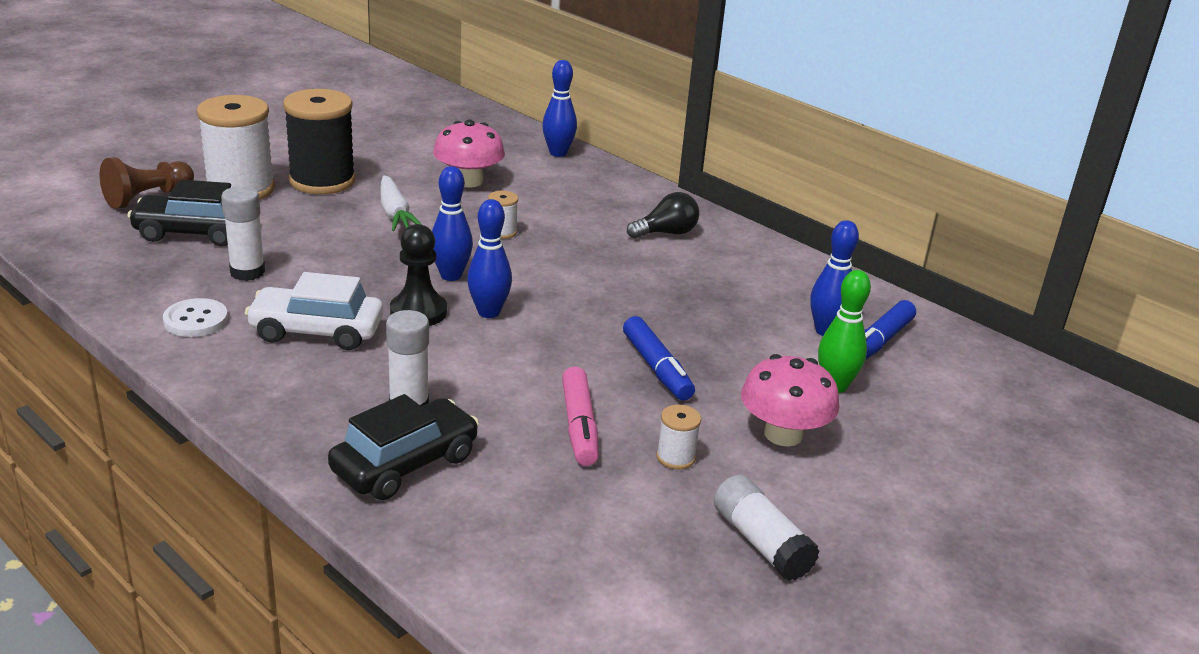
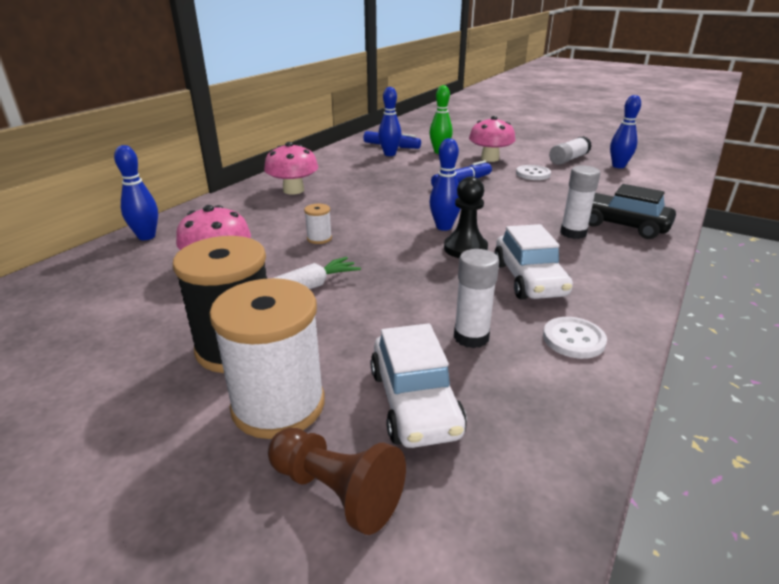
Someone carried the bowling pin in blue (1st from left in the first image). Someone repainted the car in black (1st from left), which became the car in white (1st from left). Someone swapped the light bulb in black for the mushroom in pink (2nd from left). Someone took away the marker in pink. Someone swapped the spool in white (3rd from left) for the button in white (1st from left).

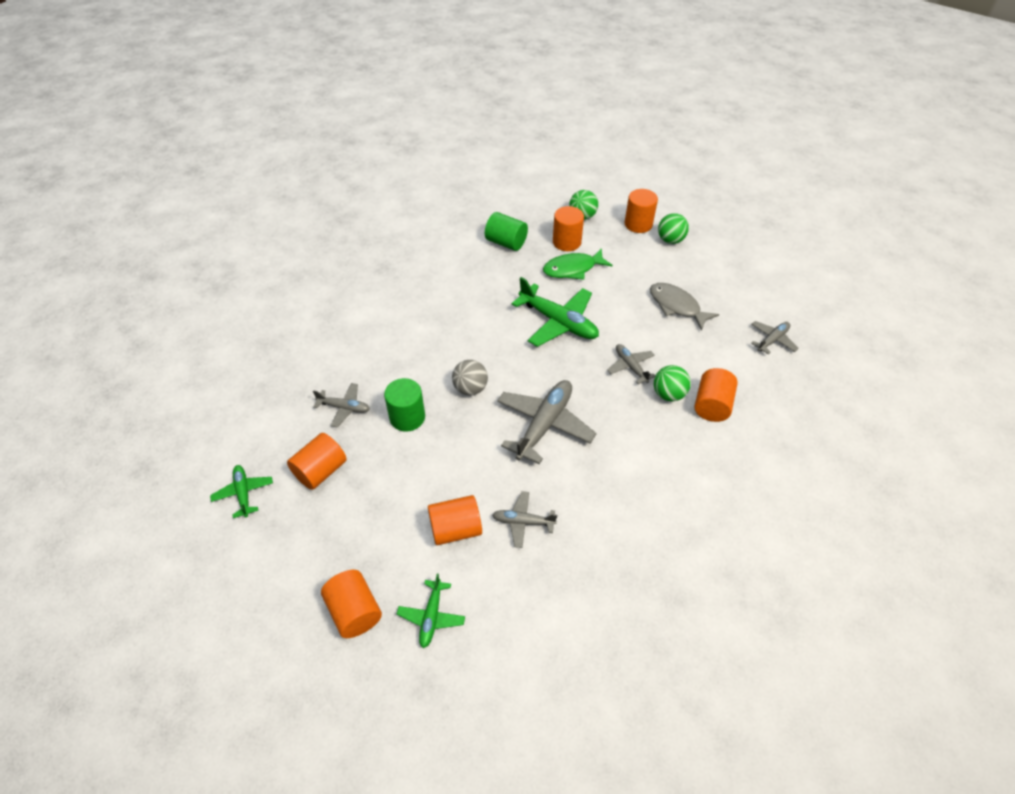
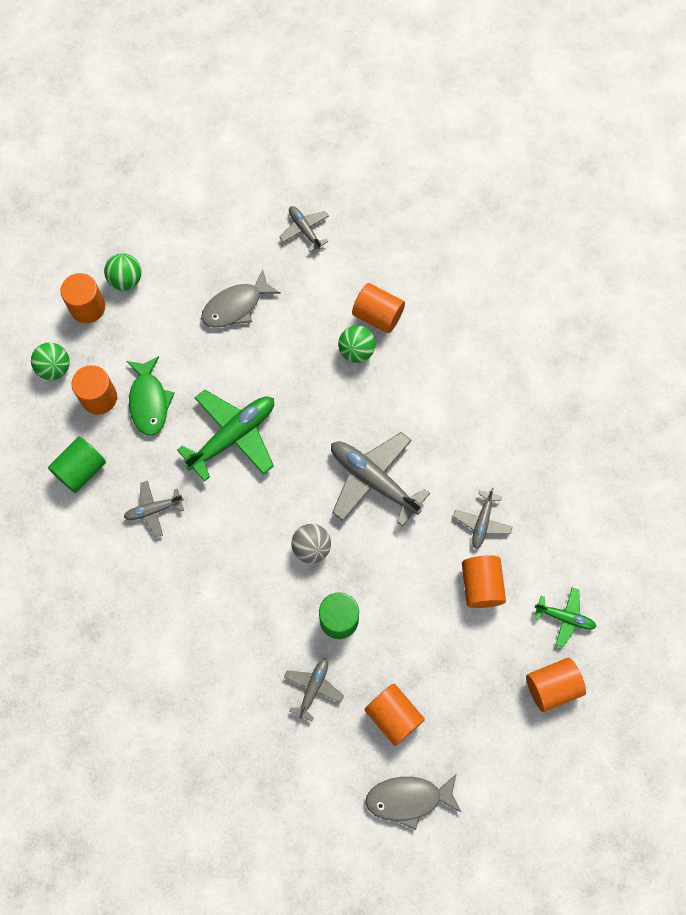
Someone carried the plane in grey (4th from left in the first image). Someone swapped the plane in green (1st from left) for the fish in grey (2nd from left).

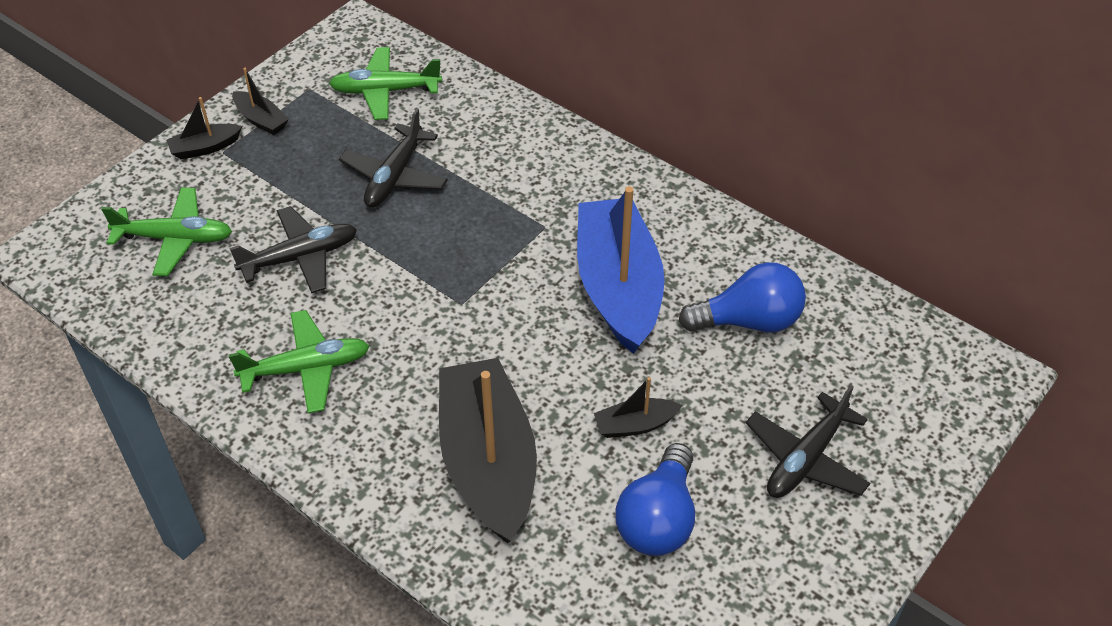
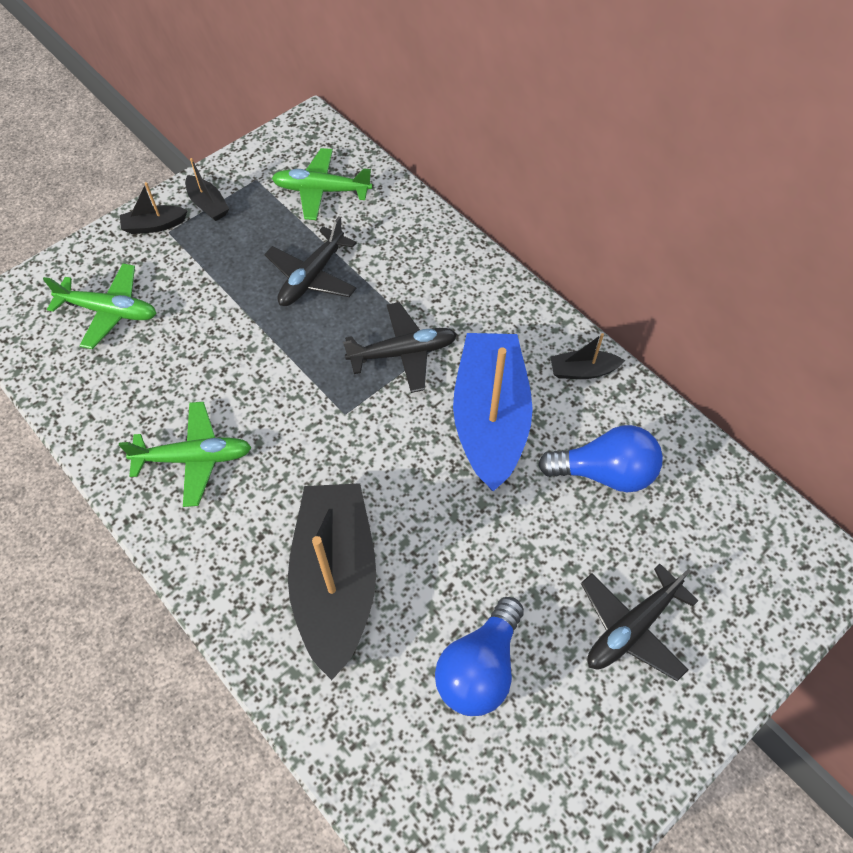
Someone carried the plane in black (1st from left in the first image). Someone carried the boat in black (4th from left).

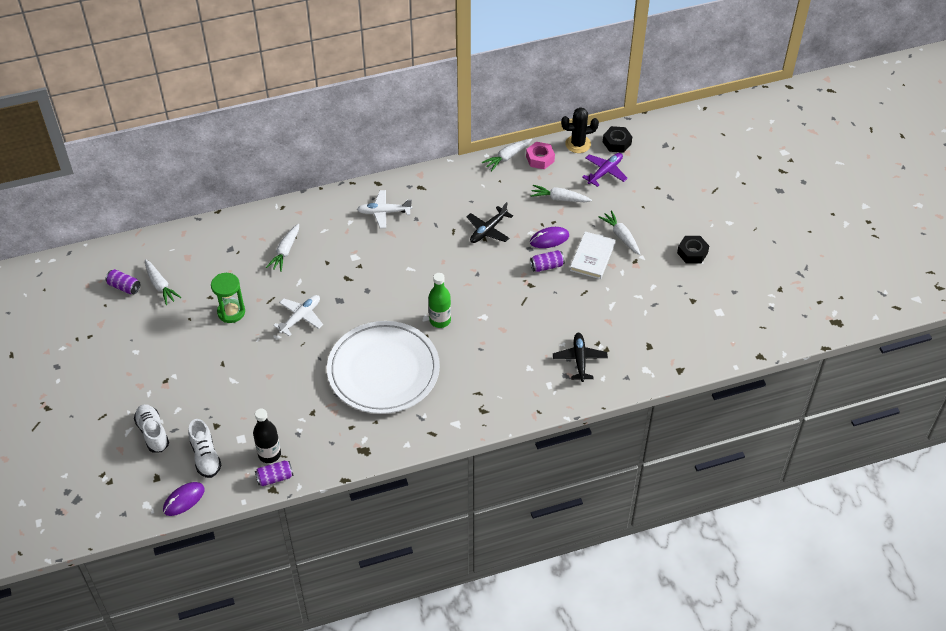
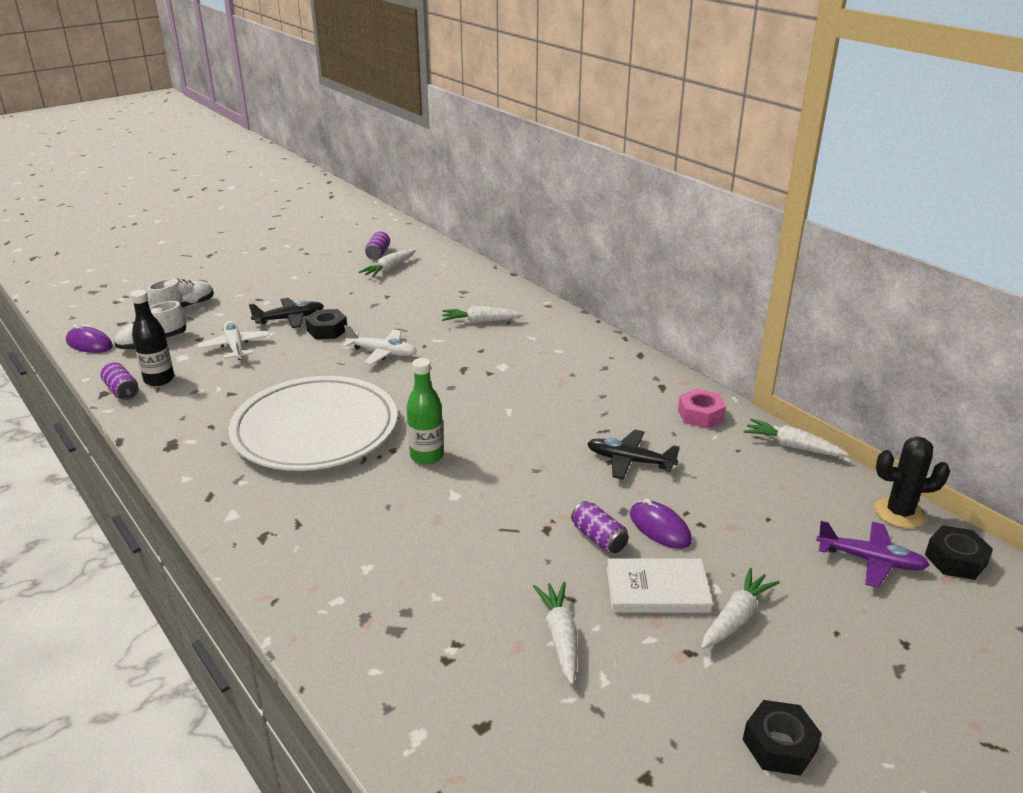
Someone rotated the cactus in black by 60 degrees counterclockwise. Someone carried the nut in pink. Someone carried the carrot in white (4th from left in the first image). Someone carried the plane in white (2nd from left in the first image). Someone took away the hourglass in green. Someone carried the plane in black (2nd from left in the first image). Someone put down the nut in black (1st from left).

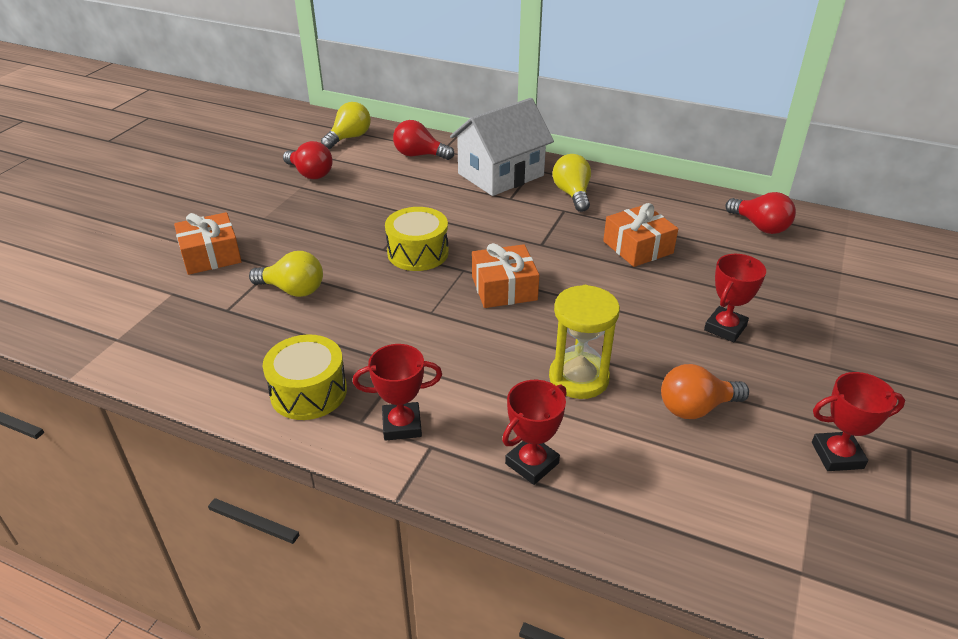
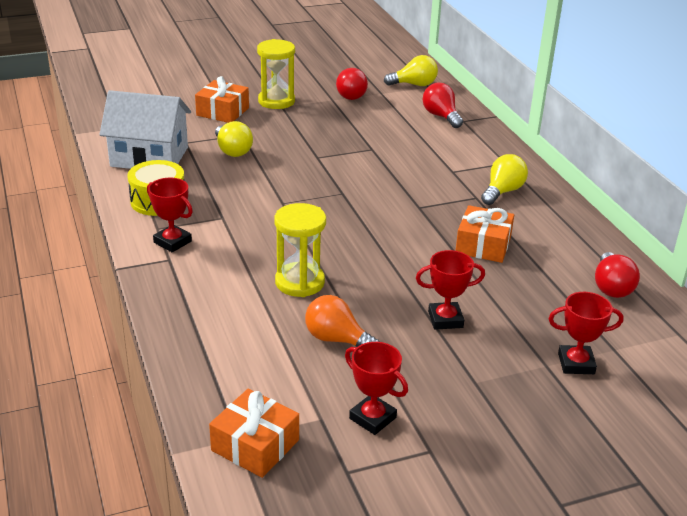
Someone carried the house in white. Someone took away the drum in yellow (2nd from left). Someone carried the gift in orange (2nd from left). Someone carried the trophy in red (2nd from left in the first image). Someone put down the hourglass in yellow (1st from left).

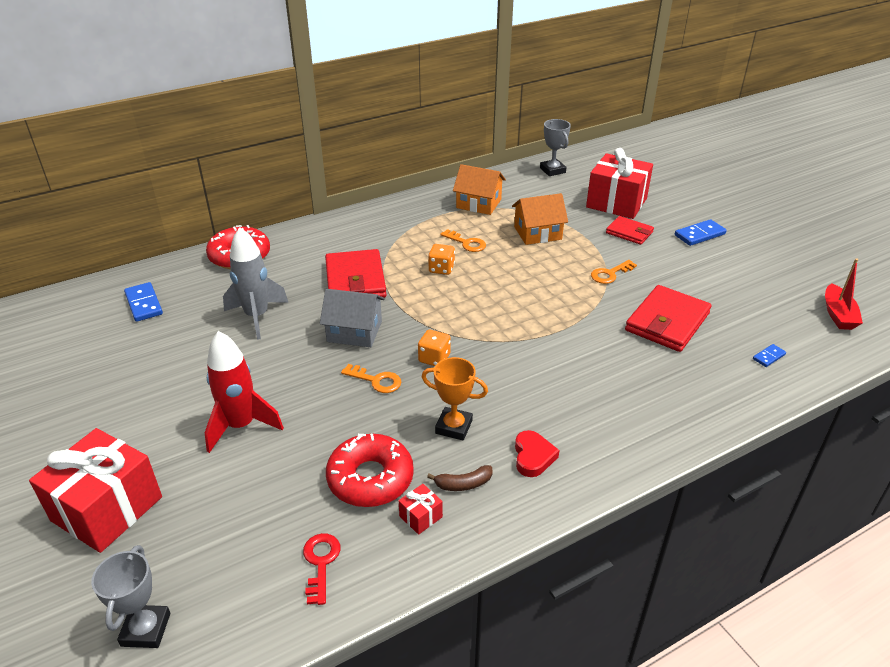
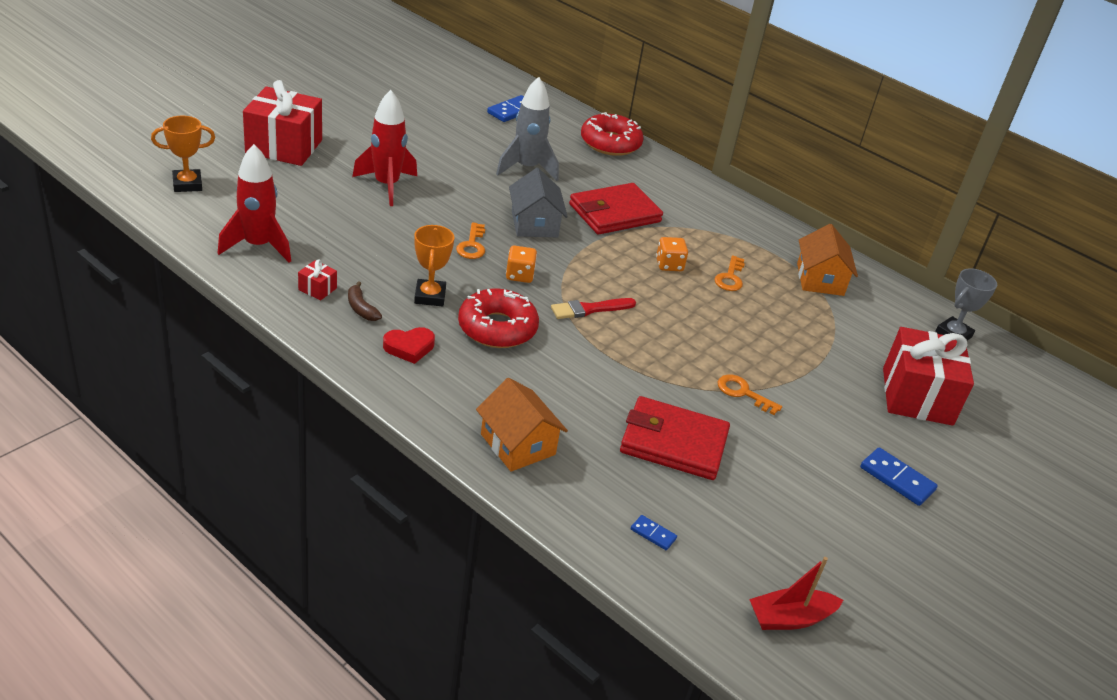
Someone carried the house in orange (2nd from left in the first image). Someone took away the wallet in red (2nd from left). Someone carried the donut in red (2nd from left in the first image). Someone swapped the key in red for the rocket in red (1st from left). Someone repainted the trophy in grey (1st from left), which became the trophy in orange (1st from left). Someone put down the brush in red.

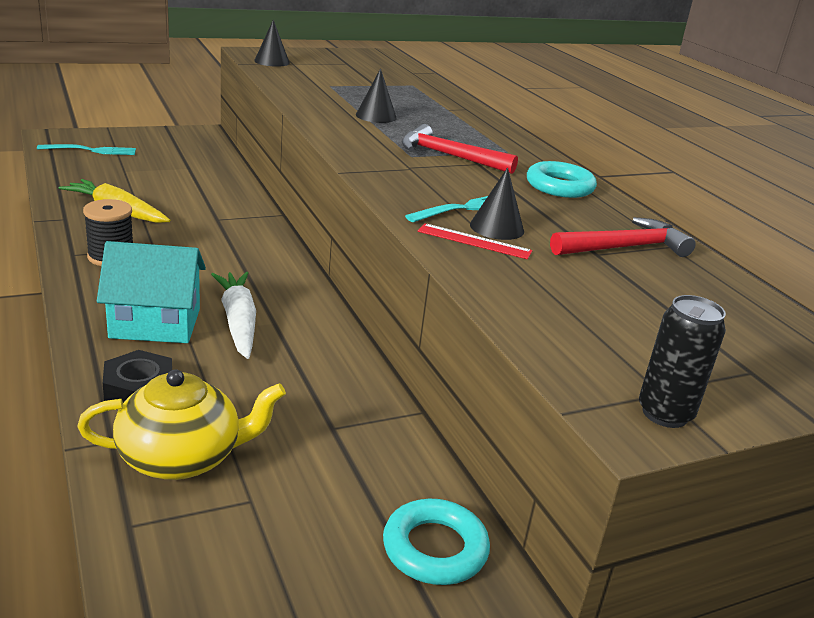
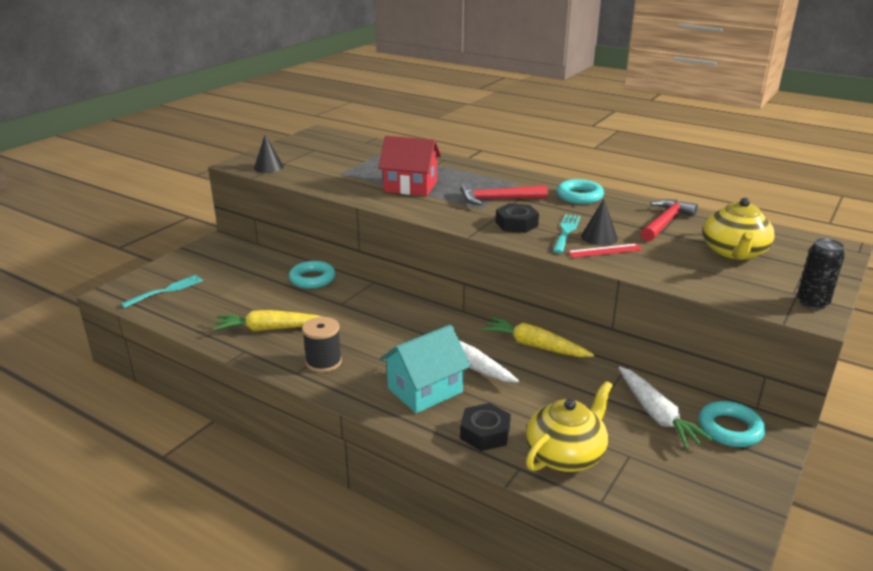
Someone swapped the cone in black (2nd from left) for the house in red. Someone put down the teapot in yellow (2nd from left). Someone put down the nut in black (2nd from left). Someone put down the ring in turquoise (1st from left). Someone put down the carrot in yellow (2nd from left). Someone put down the carrot in white (2nd from left).

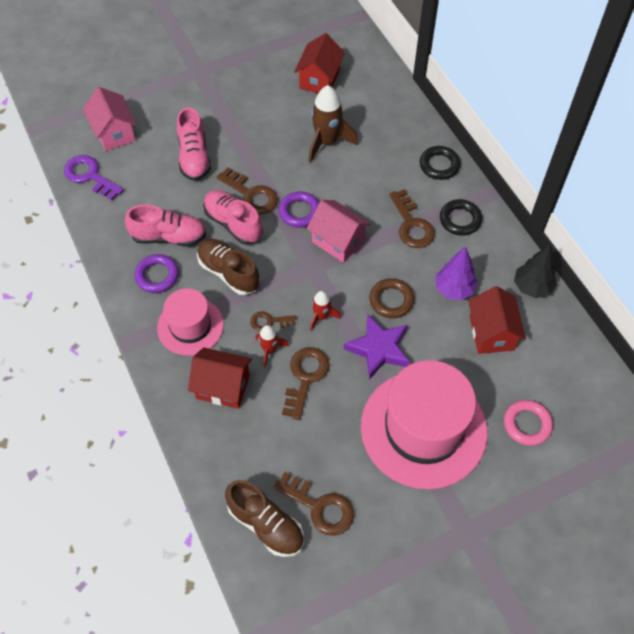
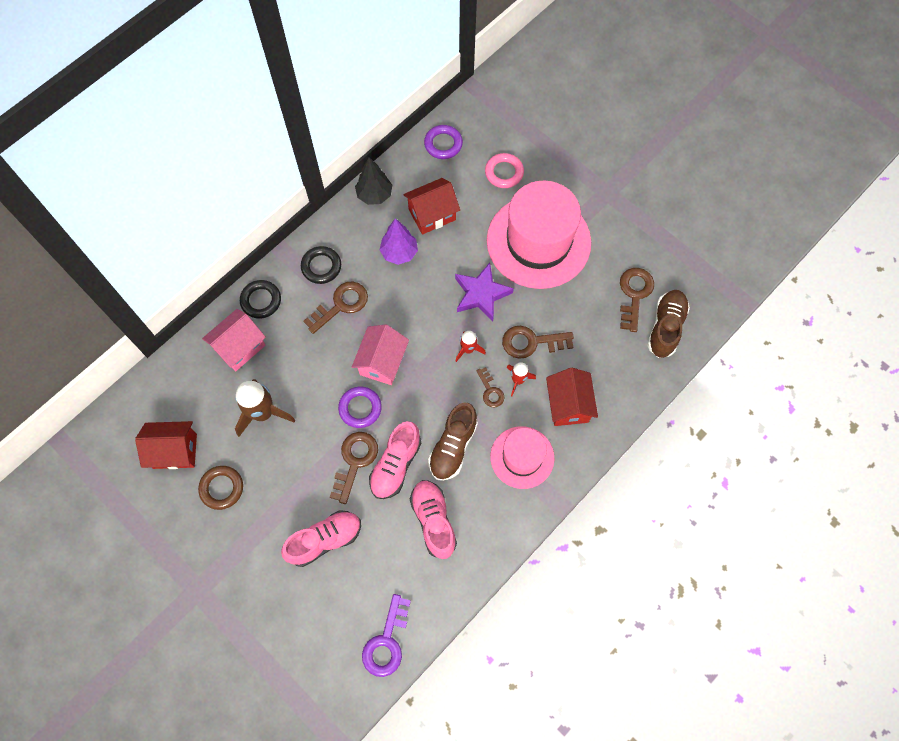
Someone carried the house in pink (1st from left). Someone carried the ring in purple (1st from left in the first image). Someone carried the ring in brown.

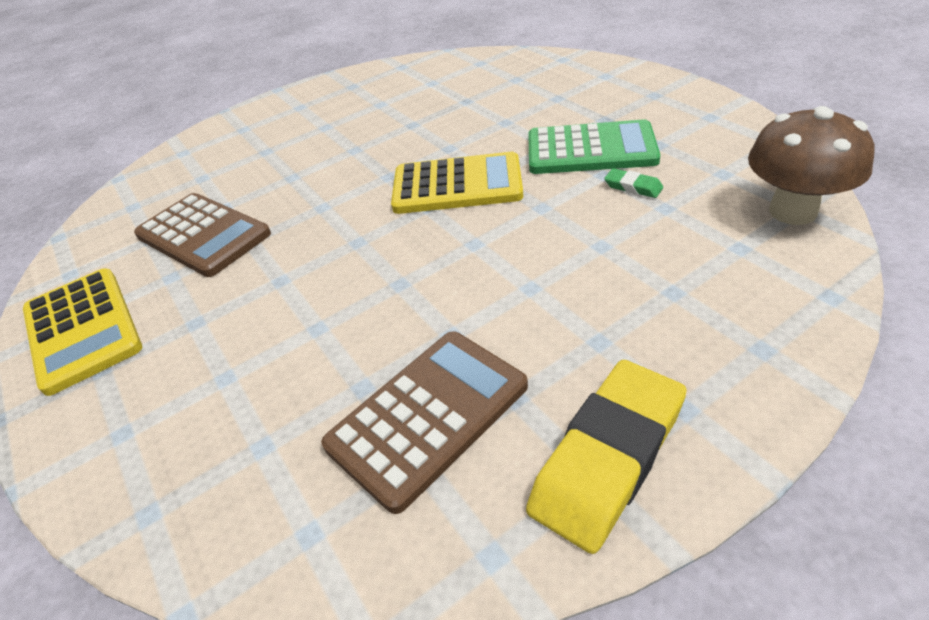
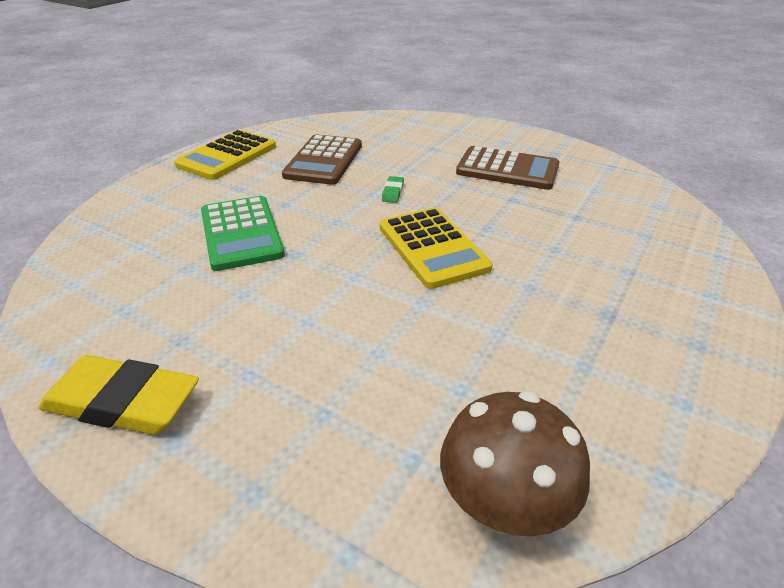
Someone carried the calculator in green. Someone carried the eraser in green. Someone carried the calculator in brown (2nd from left).

